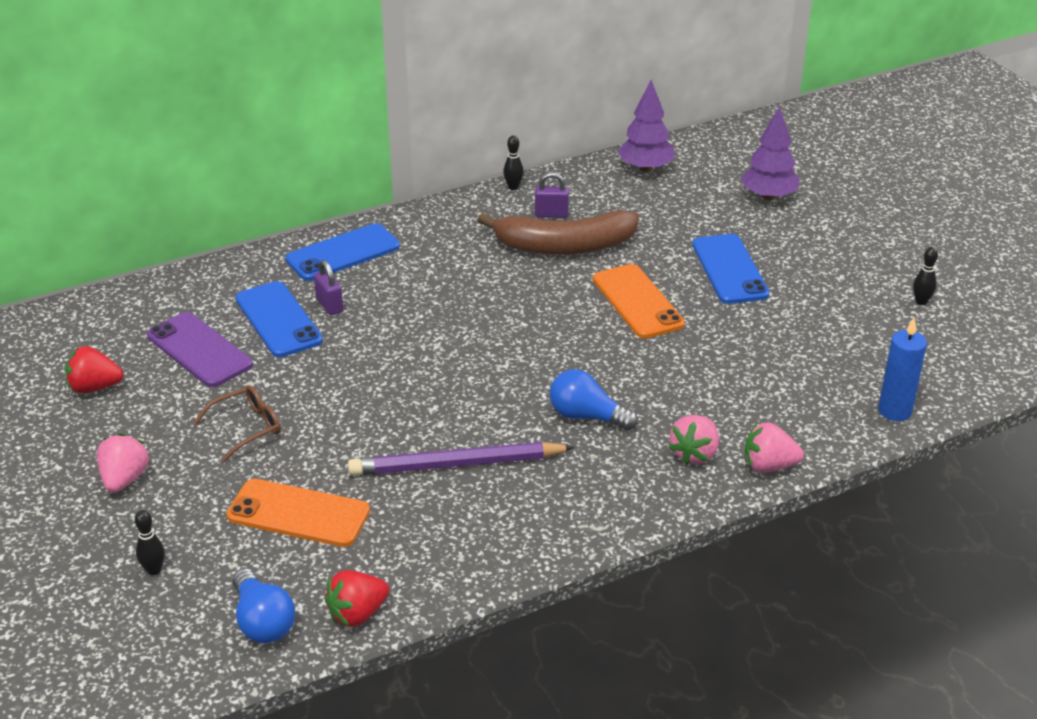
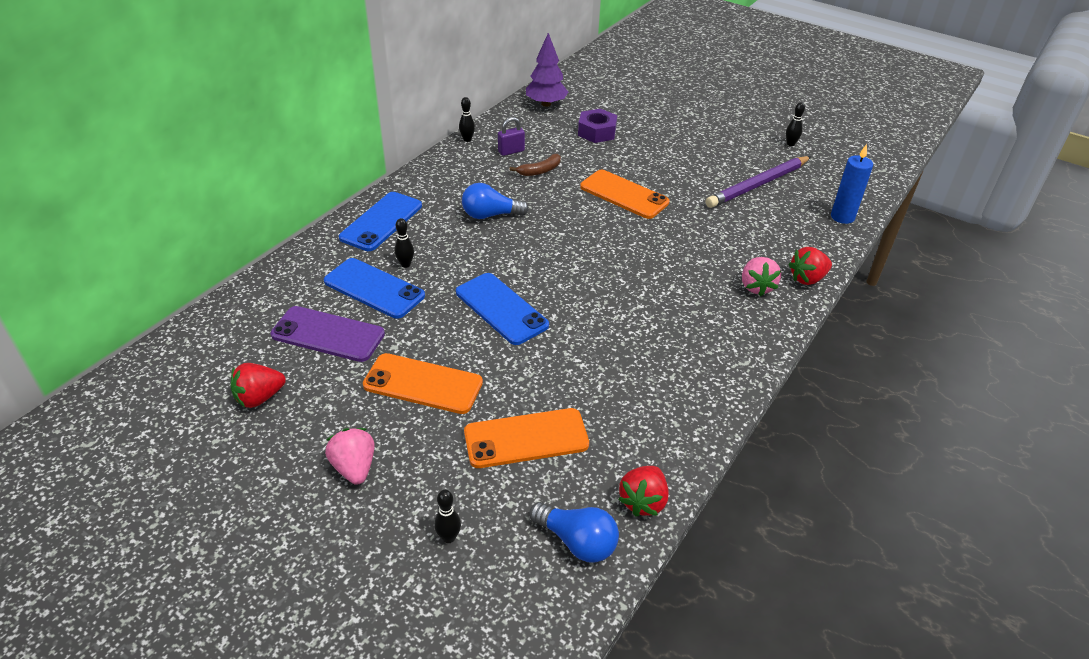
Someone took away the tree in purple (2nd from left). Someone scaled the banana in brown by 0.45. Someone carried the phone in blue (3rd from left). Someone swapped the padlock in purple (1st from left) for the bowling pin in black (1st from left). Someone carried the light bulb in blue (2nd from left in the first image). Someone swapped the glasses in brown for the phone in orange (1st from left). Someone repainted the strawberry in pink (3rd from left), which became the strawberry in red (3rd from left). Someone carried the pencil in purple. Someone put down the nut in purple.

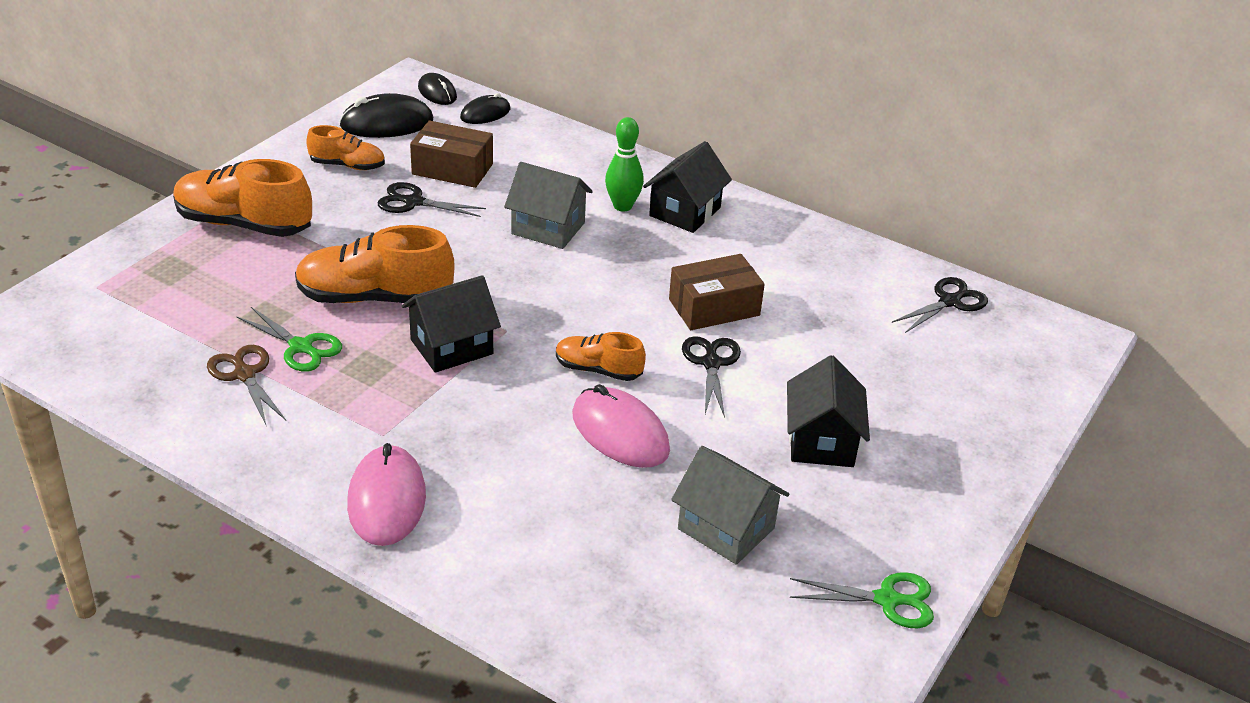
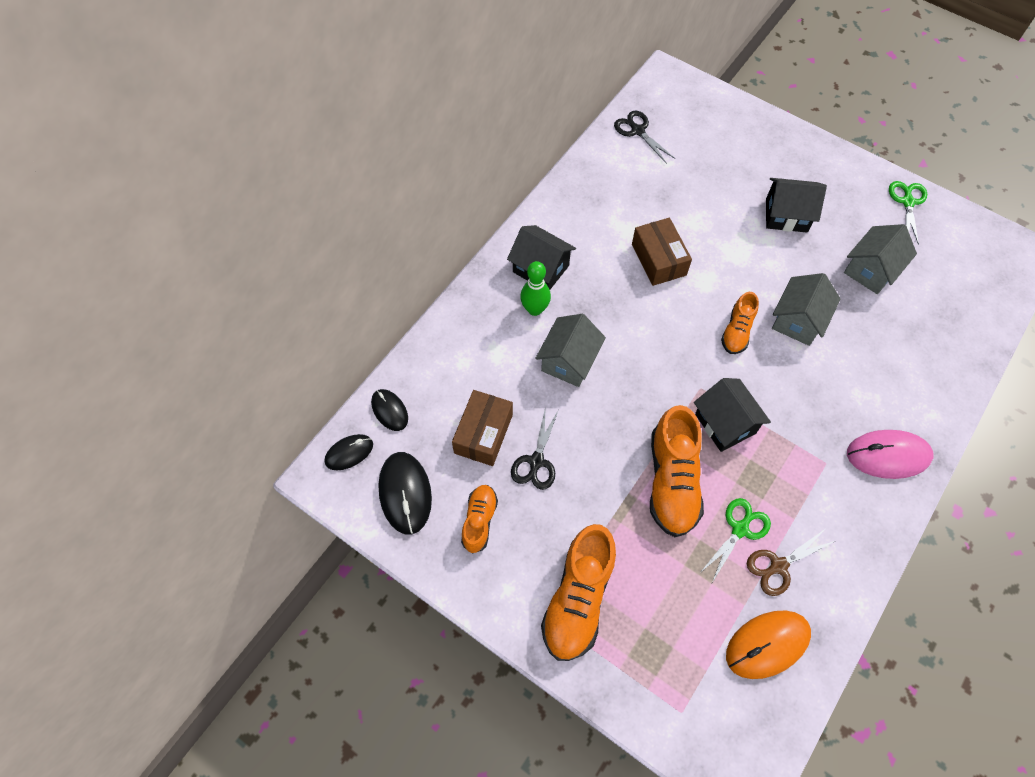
Someone took away the scissors in black (2nd from left). Someone swapped the mouse in pink (2nd from left) for the house in grey (2nd from left). Someone put down the mouse in orange.

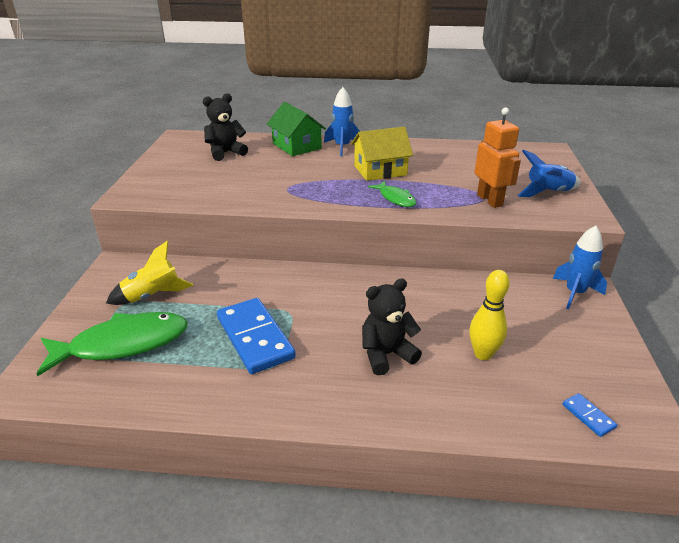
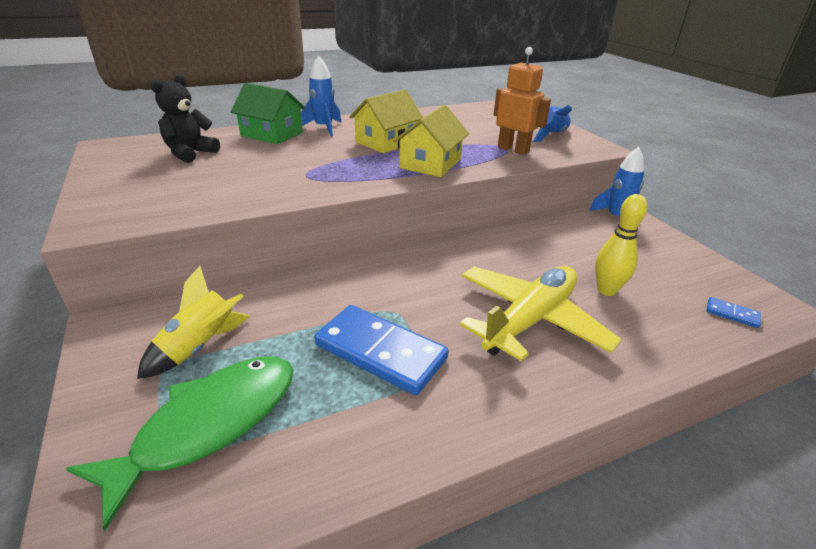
Someone swapped the fish in green (2nd from left) for the house in yellow (2nd from left). Someone swapped the teddy bear in black (2nd from left) for the plane in yellow.

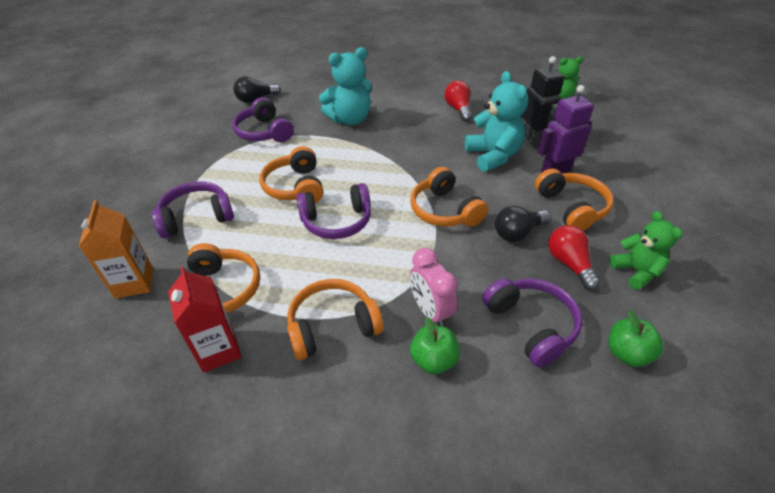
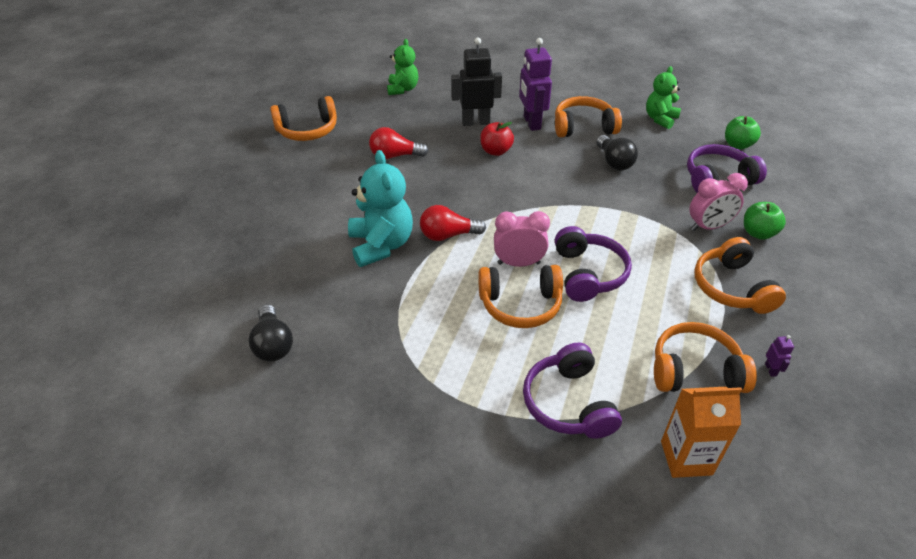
Someone swapped the teddy bear in turquoise (2nd from left) for the apple in red. Someone took away the headphones in purple (2nd from left). Someone carried the headphones in orange (4th from left in the first image). Someone rotated the teddy bear in green (2nd from left) by 45 degrees counterclockwise. Someone carried the light bulb in red (2nd from left). Someone swapped the carton in red for the robot in purple (2nd from left). Someone put down the clock in pink (1st from left).

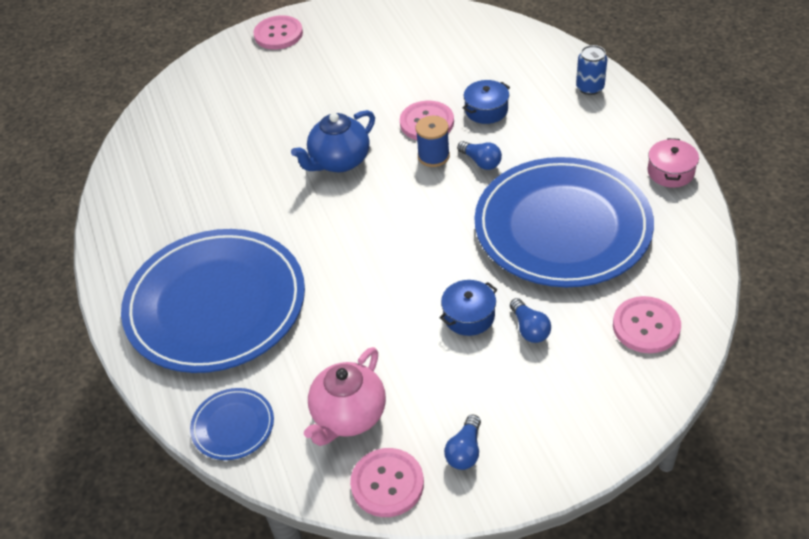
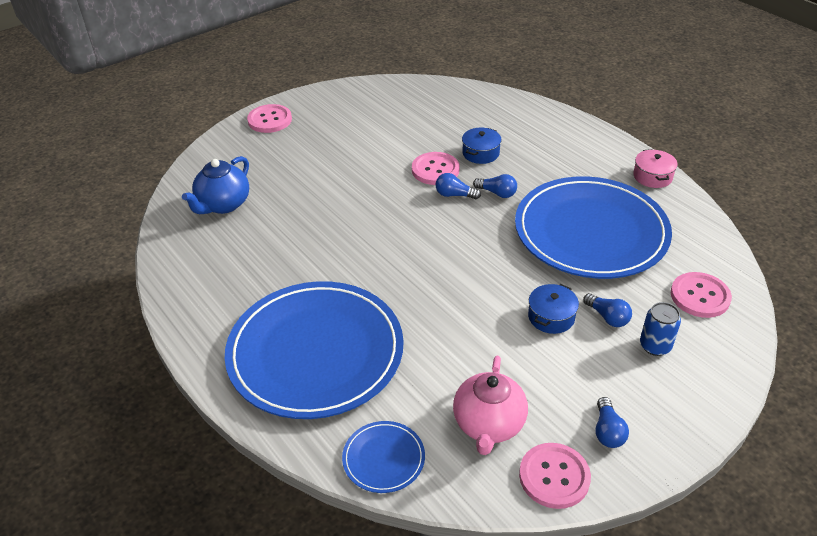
Someone carried the can in blue. Someone carried the teapot in blue. Someone swapped the spool in blue for the light bulb in blue (1st from left).

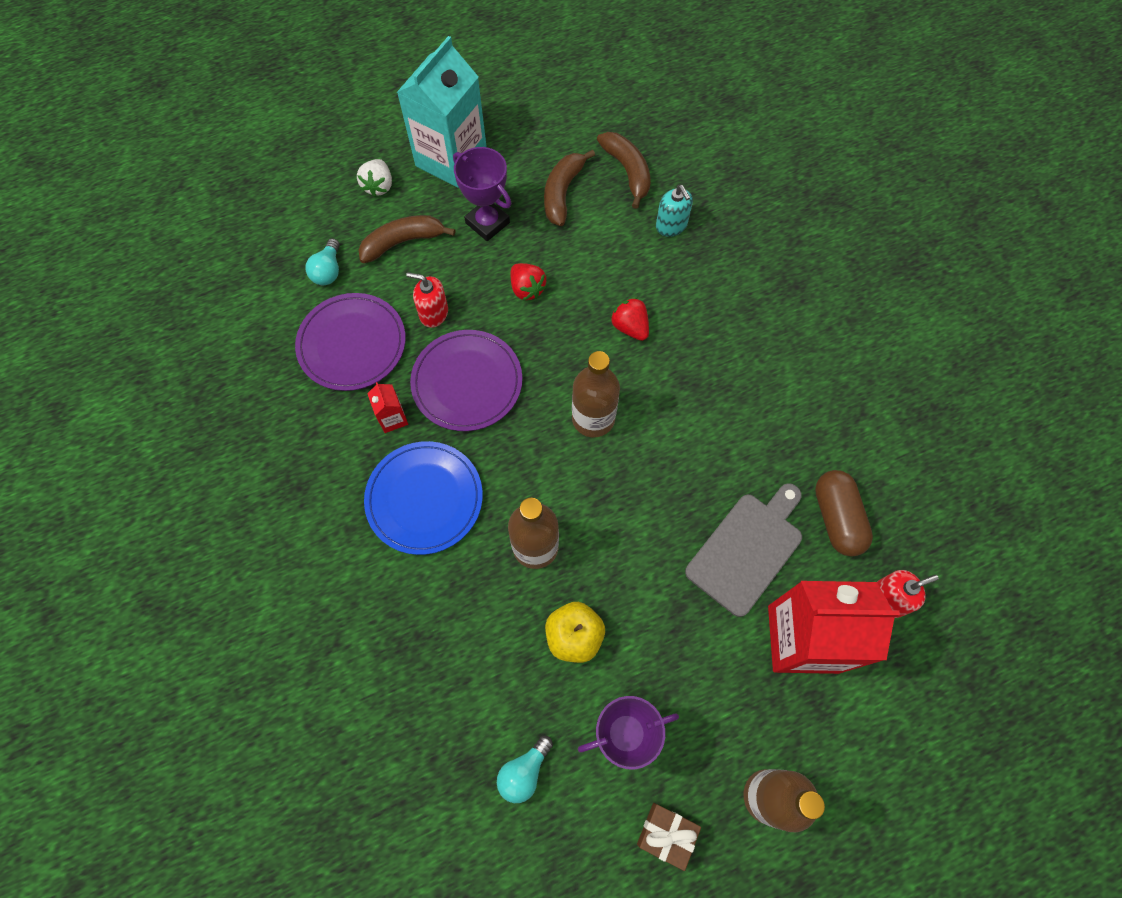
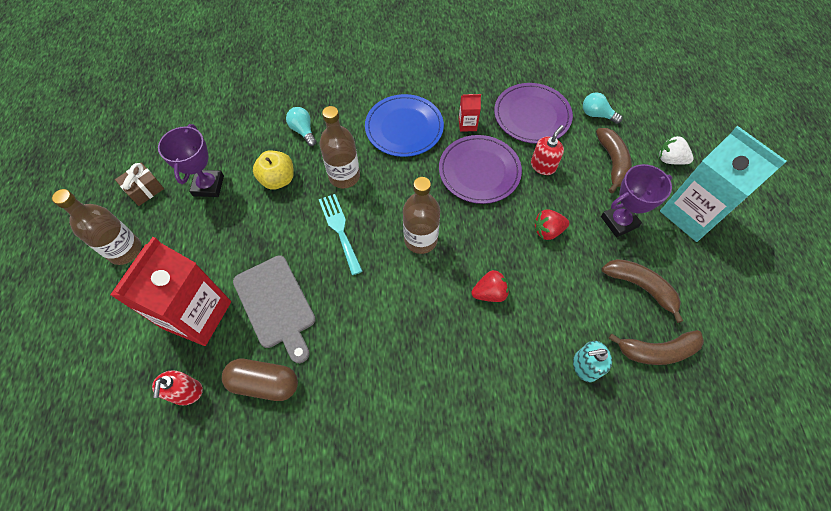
Someone carried the light bulb in turquoise (2nd from left in the first image). Someone put down the fork in turquoise.

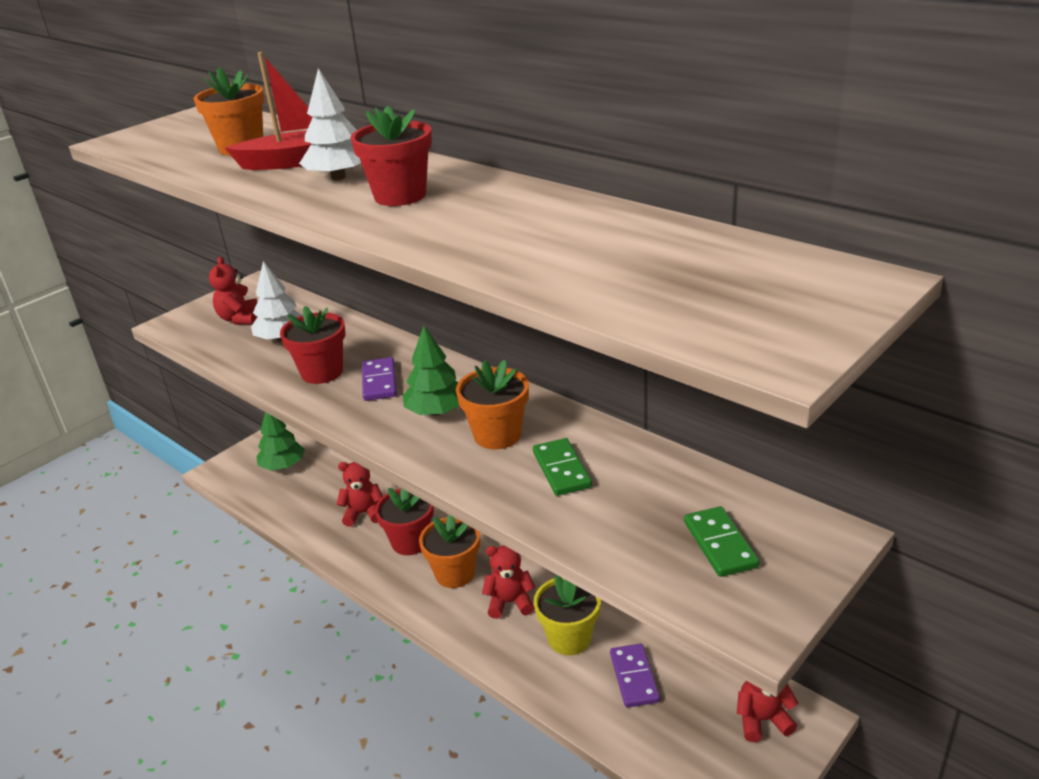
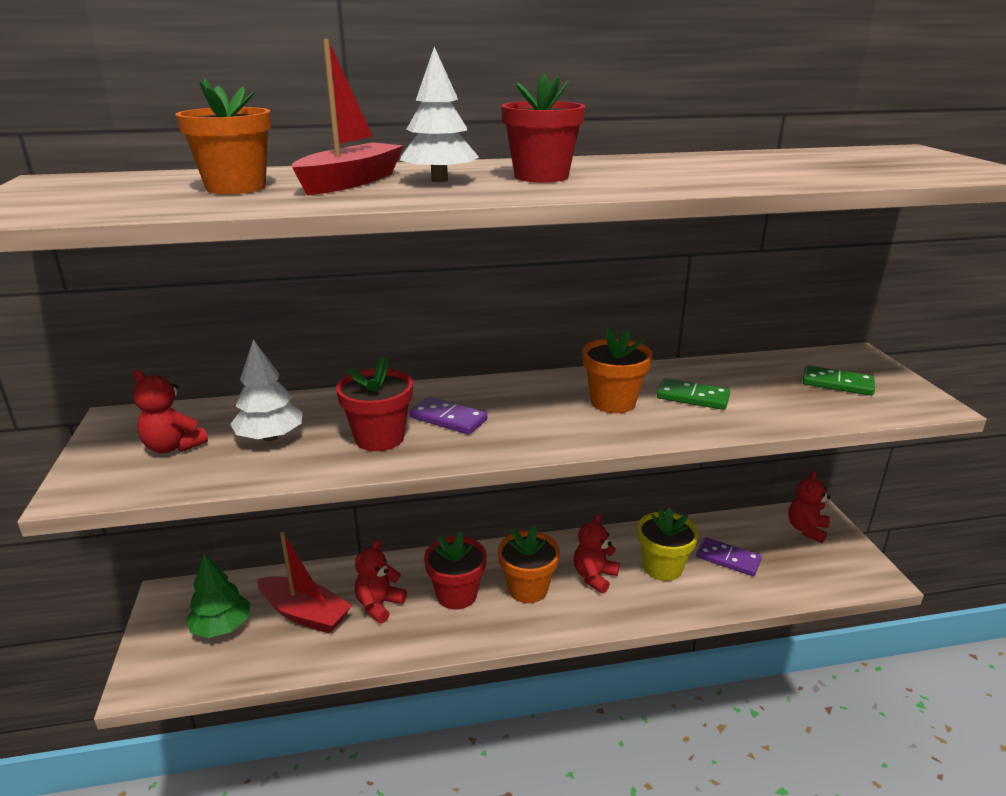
Someone took away the tree in green (2nd from left). Someone put down the boat in red (1st from left).

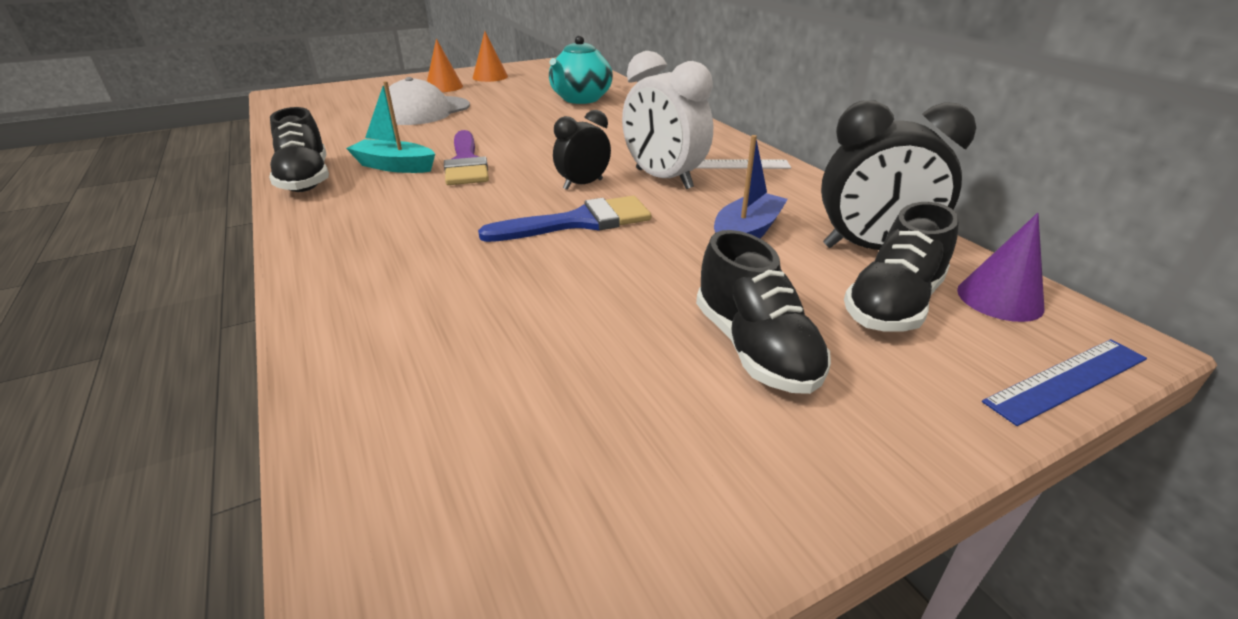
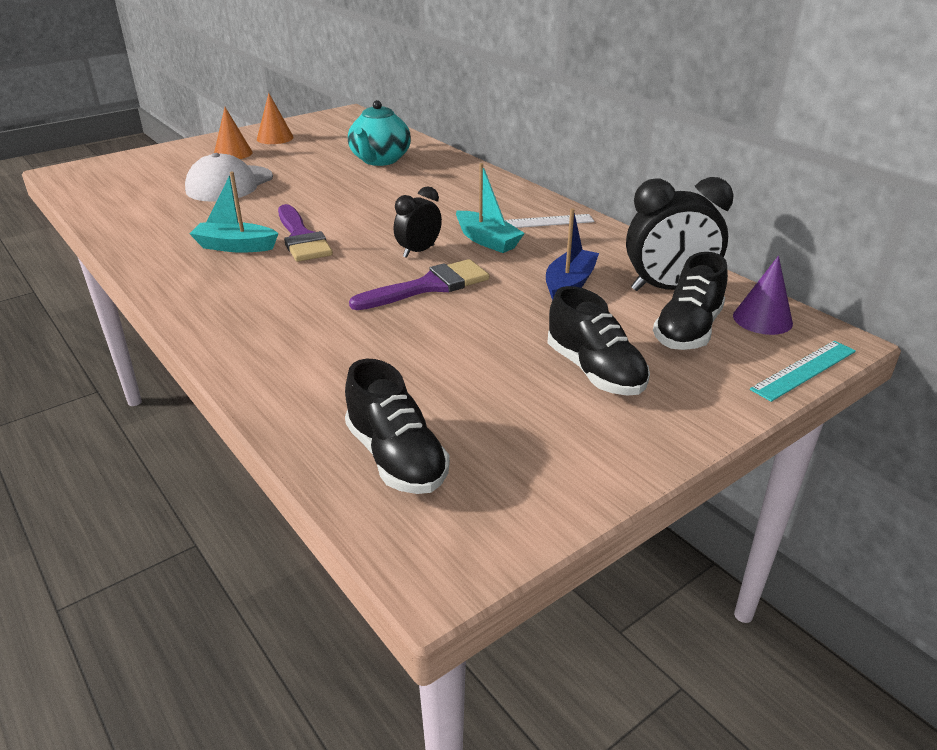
Someone swapped the clock in white for the boat in turquoise (2nd from left). Someone carried the shoe in black (1st from left). Someone repainted the brush in blue, which became the brush in purple (2nd from left). Someone repainted the ruler in blue, which became the ruler in turquoise.

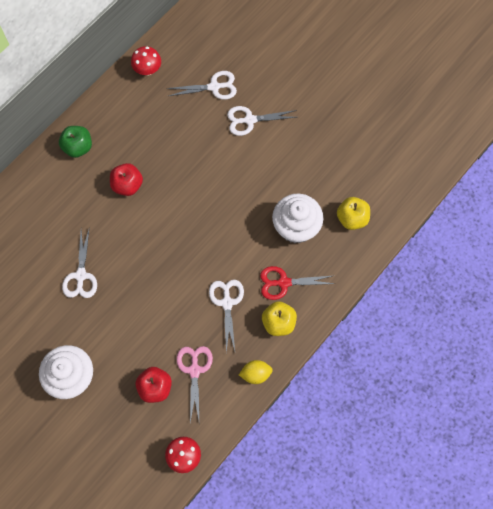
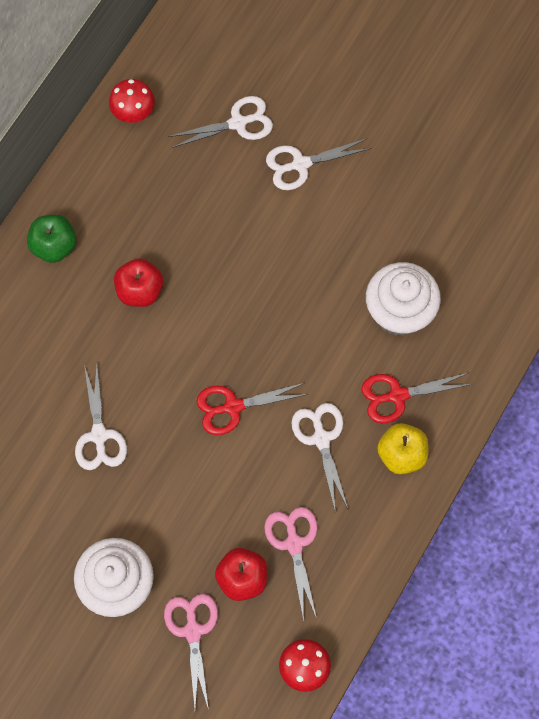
Someone took away the apple in yellow (2nd from left). Someone took away the lemon in yellow. Someone put down the scissors in red (1st from left). Someone put down the scissors in pink (1st from left).

